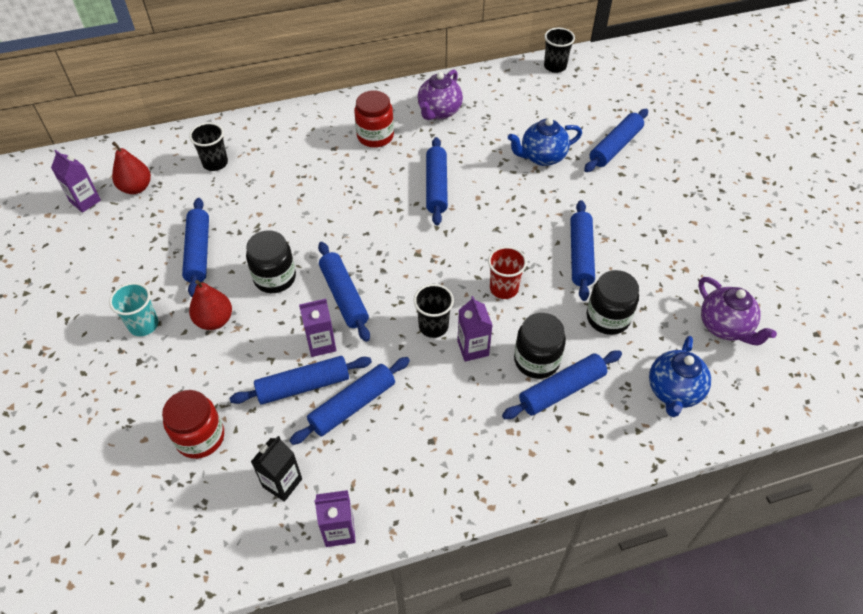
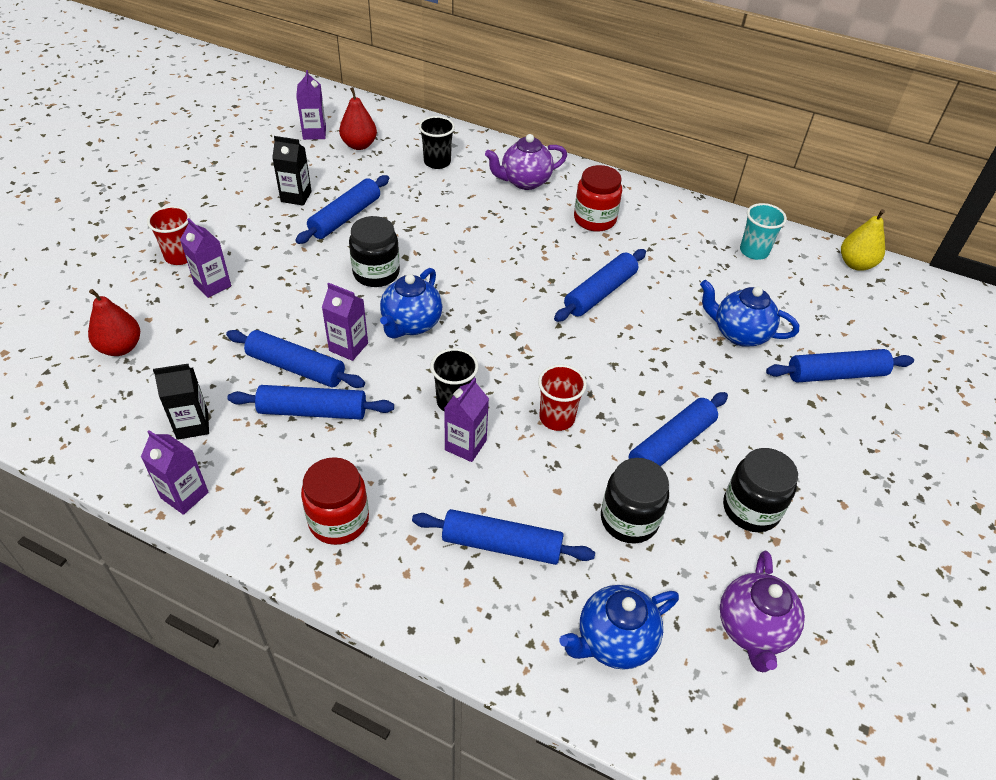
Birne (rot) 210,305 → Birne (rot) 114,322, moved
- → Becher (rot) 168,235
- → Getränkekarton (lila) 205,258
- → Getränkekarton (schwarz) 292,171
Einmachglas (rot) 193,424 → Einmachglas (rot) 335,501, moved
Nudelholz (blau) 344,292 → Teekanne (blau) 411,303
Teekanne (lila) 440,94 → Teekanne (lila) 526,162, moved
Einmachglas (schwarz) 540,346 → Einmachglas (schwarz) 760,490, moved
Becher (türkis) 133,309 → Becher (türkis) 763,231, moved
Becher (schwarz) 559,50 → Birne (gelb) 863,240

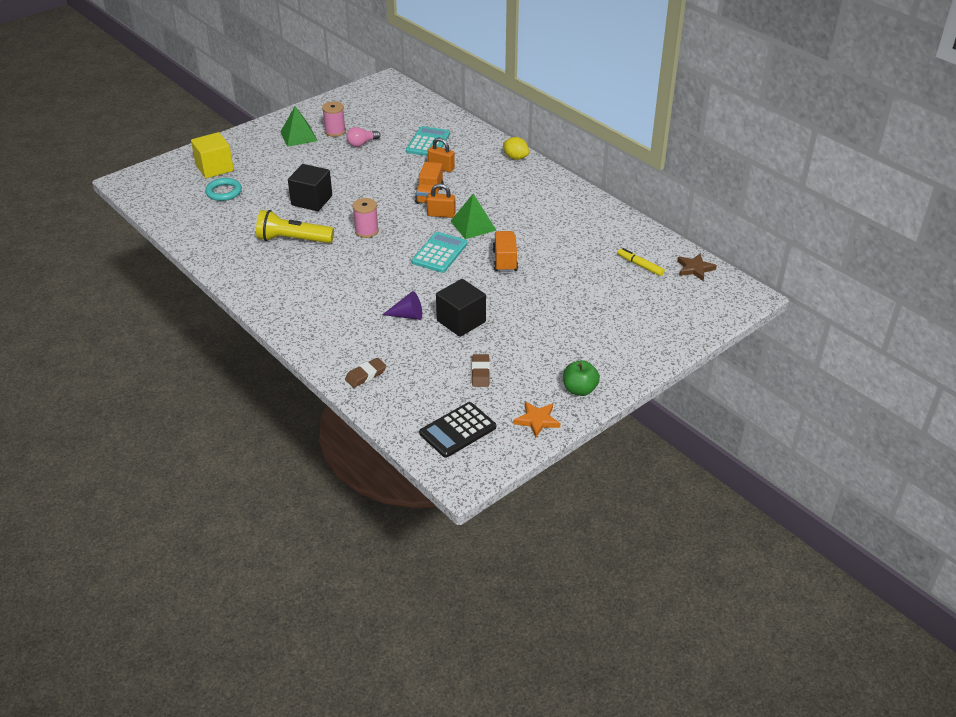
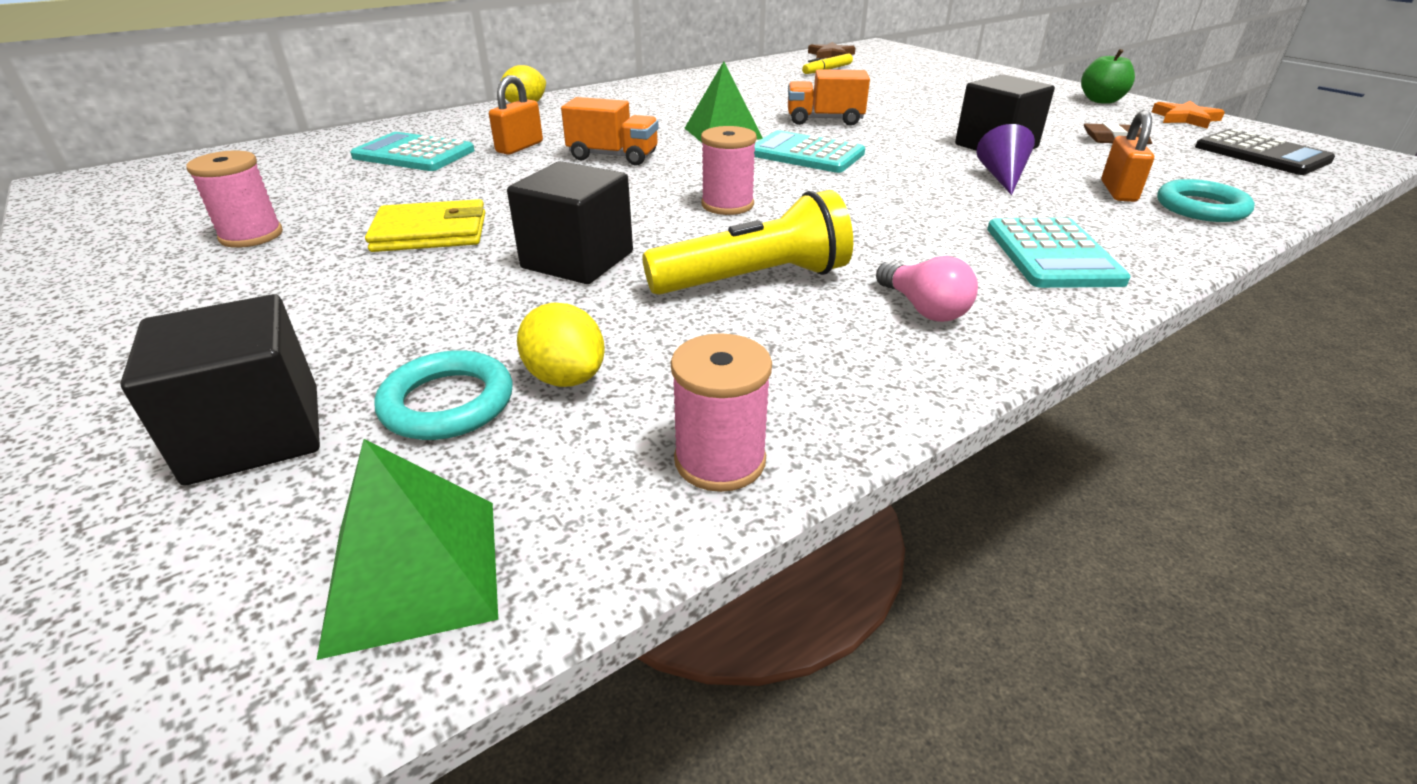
Kubus (gelb) 212,155 → Kubus (schwarz) 220,389
Pyramide (grün) 299,126 → Pyramide (grün) 407,549, moved
- → Geldbörse (gelb) 425,225
- → Zitrone (gelb) 561,345
Taschenlampe (gelb) 295,226 → Taschenlampe (gelb) 747,242, 120 degrees counterclockwise
- → Garnrolle (rosa) 721,412
Glühbirne (rosa) 363,137 → Glühbirne (rosa) 927,289, moved
- → Taschenrechner (türkis) 1059,253
Vorhängeschloss (orange) 441,200 → Vorhängeschloss (orange) 1128,156, moved
Radiergummi (braun) 365,373 → Ring (türkis) 1206,200

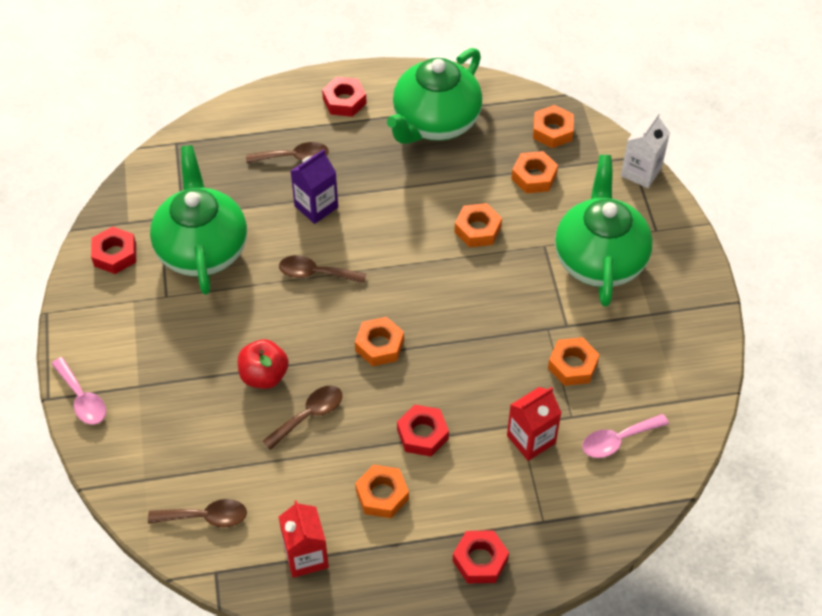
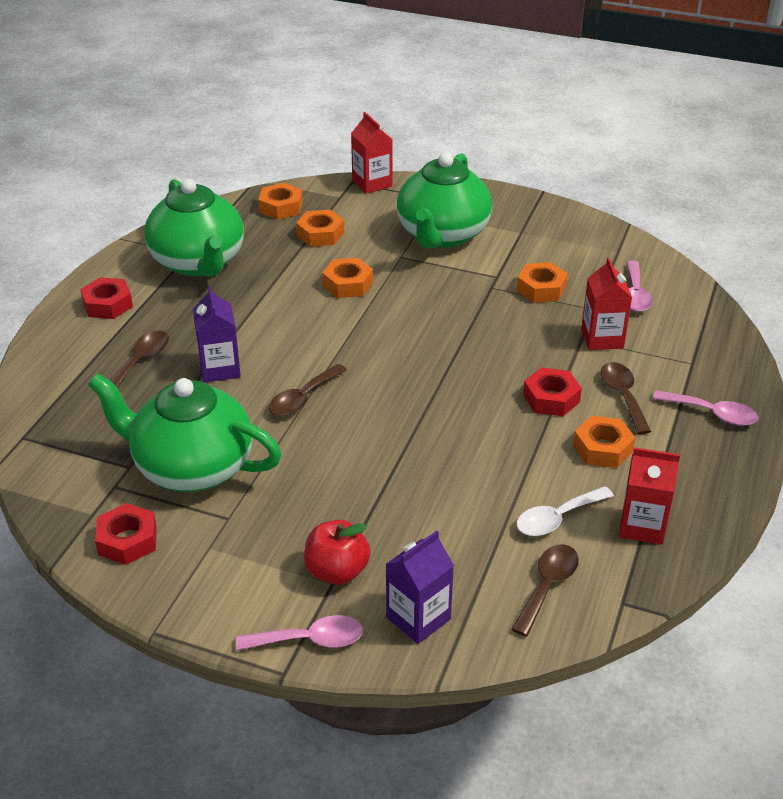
Apfel (rot) 263,364 → Apfel (rot) 337,552, moved
Getränkekarton (weiß) 645,150 → Getränkekarton (rot) 372,153
- → Getränkekarton (lila) 420,587
Teekanne (grün) 604,231 → Teekanne (grün) 444,200, 105 degrees counterclockwise
- → Löffel (weiß) 565,511
Löffel (braun) 302,417 → Löffel (braun) 626,398, moved
Sechskantmutter (rot) 481,556 → Löffel (rosa) 705,408
Sechskantmutter (orange) 379,341 → -

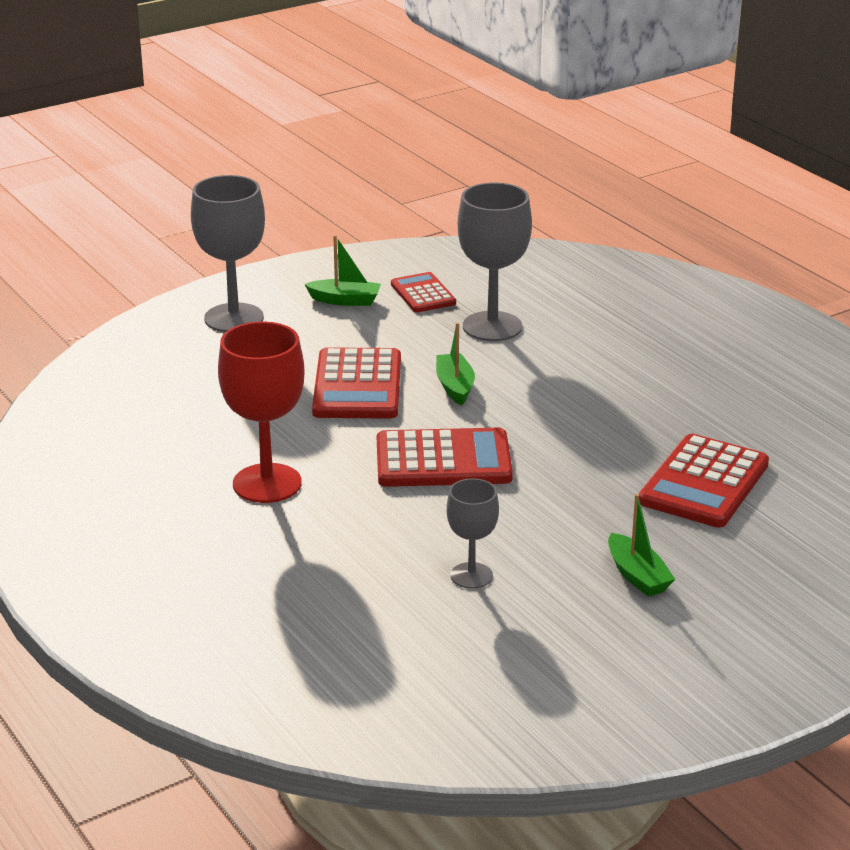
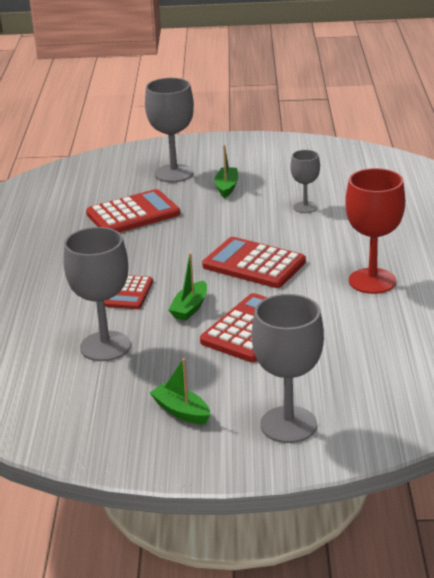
Taschenrechner (rot) 423,292 → Taschenrechner (rot) 128,292, moved
- → Kelch (grau) 169,130

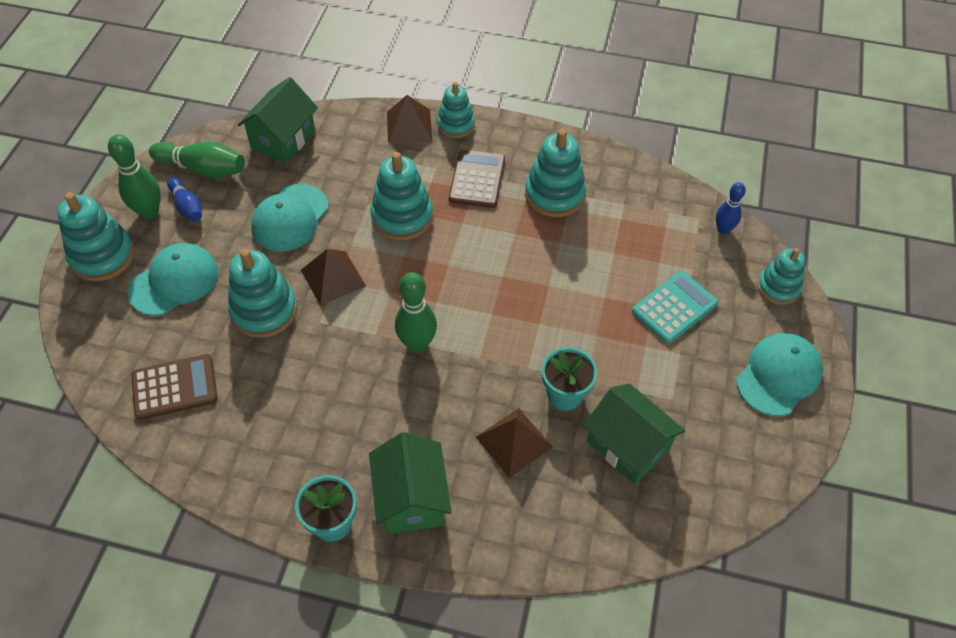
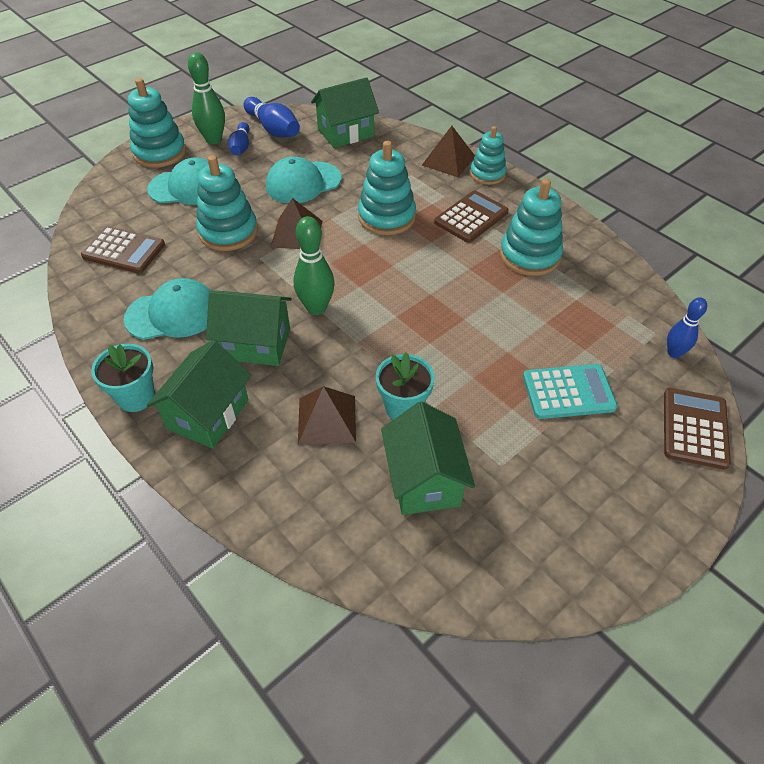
Kappe (türkis) 779,374 → Kappe (türkis) 167,309, moved
- → Haus (grün) 249,328
Bowlingkegel (grün) 197,159 → Bowlingkegel (blau) 272,117
Stapelspielzeug (türkis) 781,276 → Taschenrechner (braun) 697,429

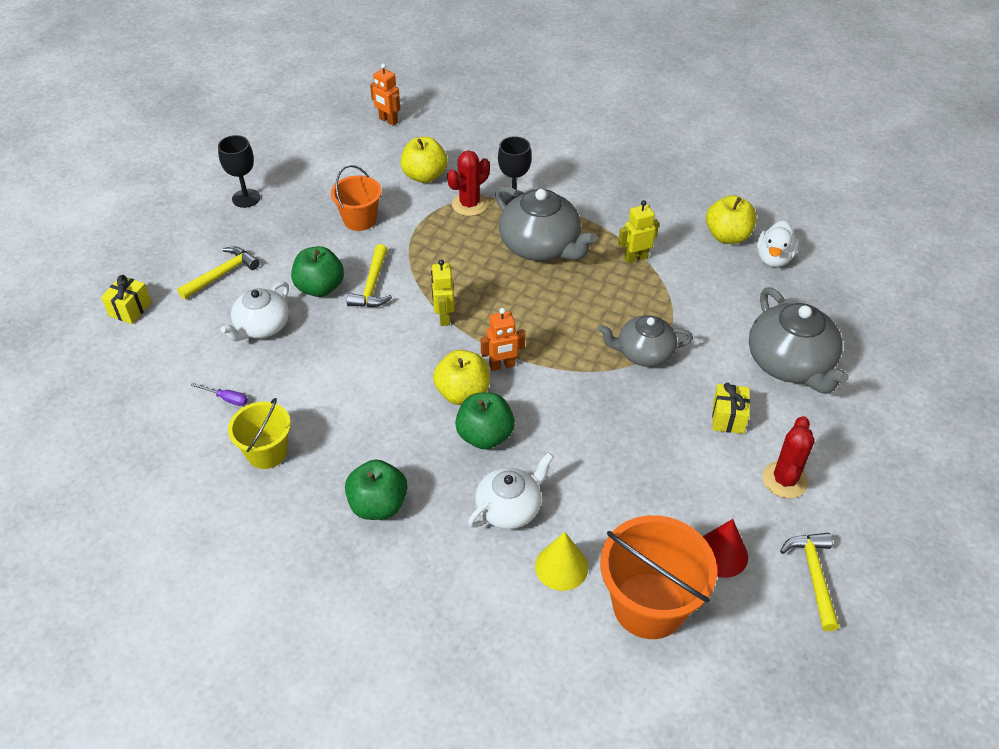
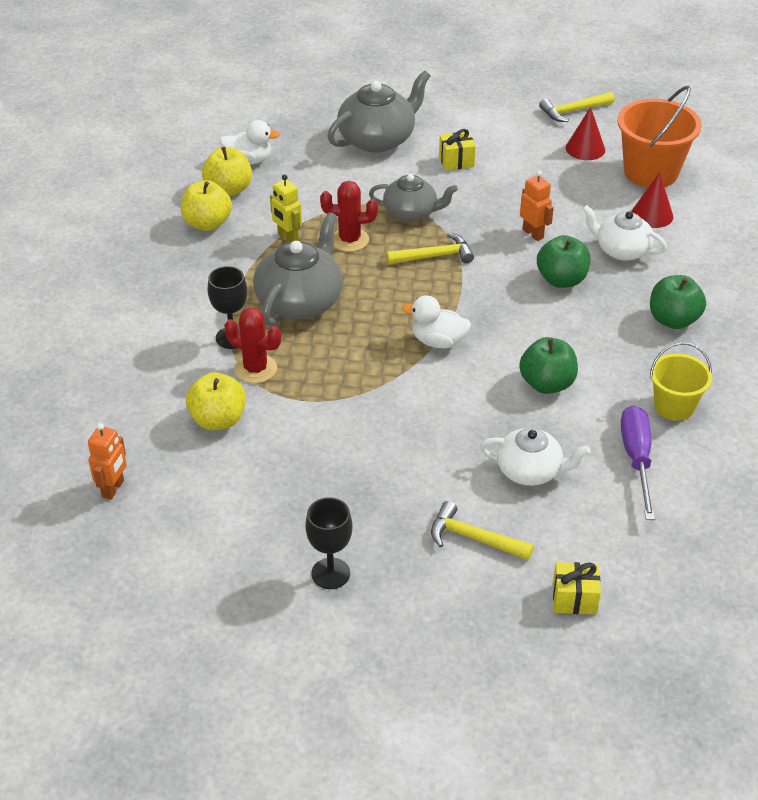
Apfel (gelb) 461,377 → Apfel (gelb) 206,205, moved
Kaktus (rot) 789,457 → Kaktus (rot) 349,216, moved
Teekanne (grau) 645,341 → Teekanne (grau) 413,198, 60 degrees counterclockwise
Hammer (gelb) 369,275 → Hammer (gelb) 430,248, moved
Roboter (gelb) 442,292 → Ente (weiß) 436,322
Apfel (grün) 317,271 → Apfel (grün) 548,365, moved
Roboter (orange) 503,339 → Roboter (orange) 537,205, moved
Schraubenzieher (lila) 219,394 → Schraubenzieher (lila) 638,462, x2.15
Kegel (gelb) 561,561 → Kegel (rot) 652,200
Eimer (orange) 356,198 → -

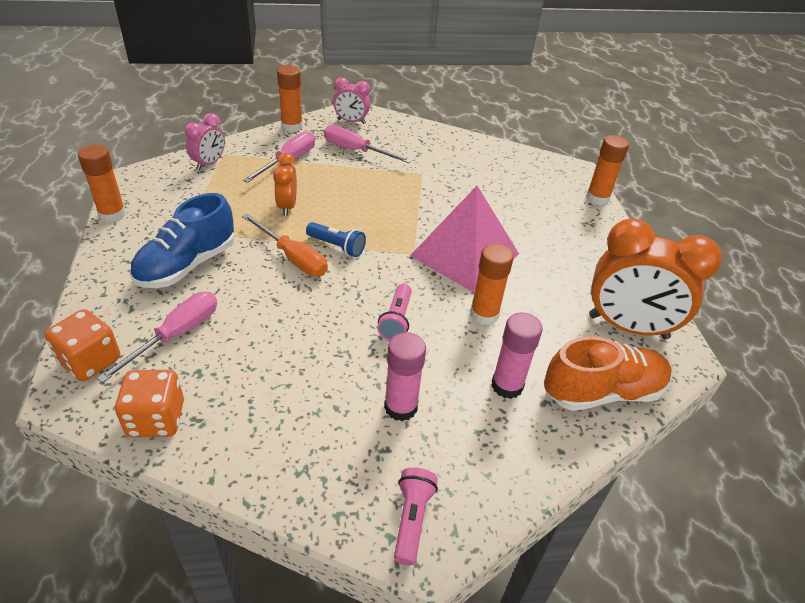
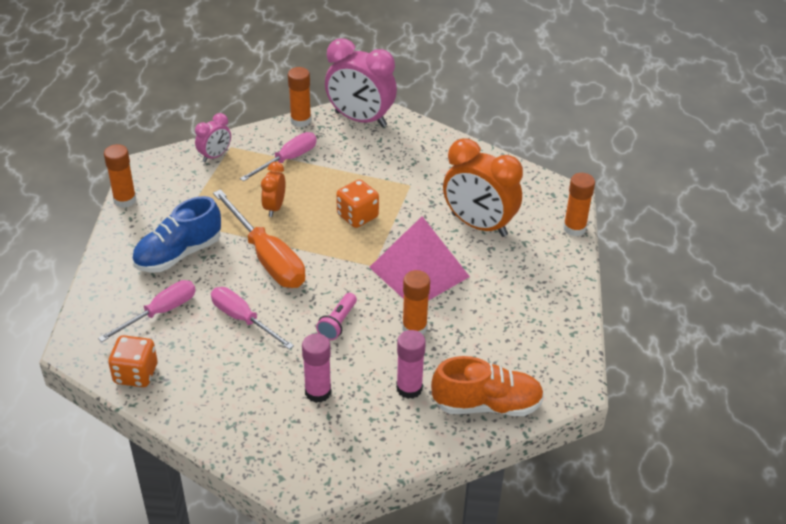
Schraubenzieher (rosa) 368,144 → Schraubenzieher (rosa) 252,318, moved
Schraubenzieher (orange) 285,244 → Schraubenzieher (orange) 259,238, x1.53
Wecker (rosa) 352,100 → Wecker (rosa) 361,82, x1.96
Spielwürfel (orange) 82,345 → Spielwürfel (orange) 357,203, moved
Wecker (orange) 655,279 → Wecker (orange) 483,187, moved
Taschenlampe (blau) 336,239 → -
Taschenlampe (rosa) 416,516 → -

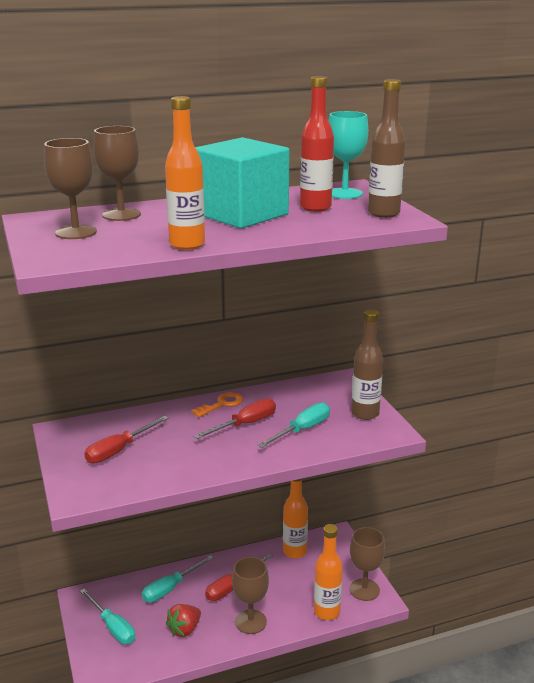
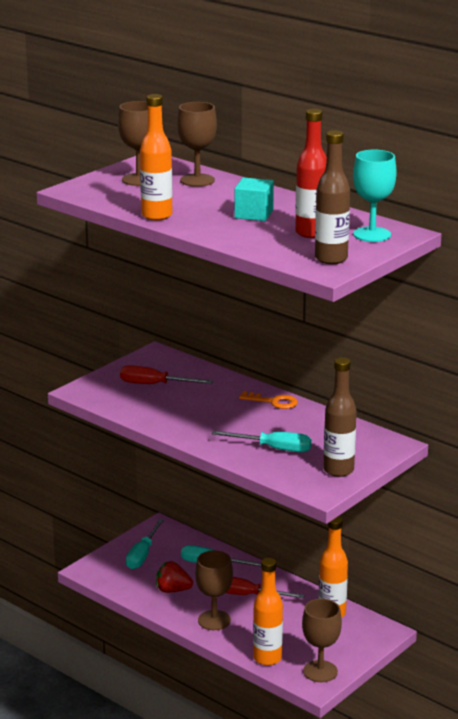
Kubus (türkis) 242,183 → Kubus (türkis) 254,199, x0.51
Schraubenzieher (rot) 235,419 → -

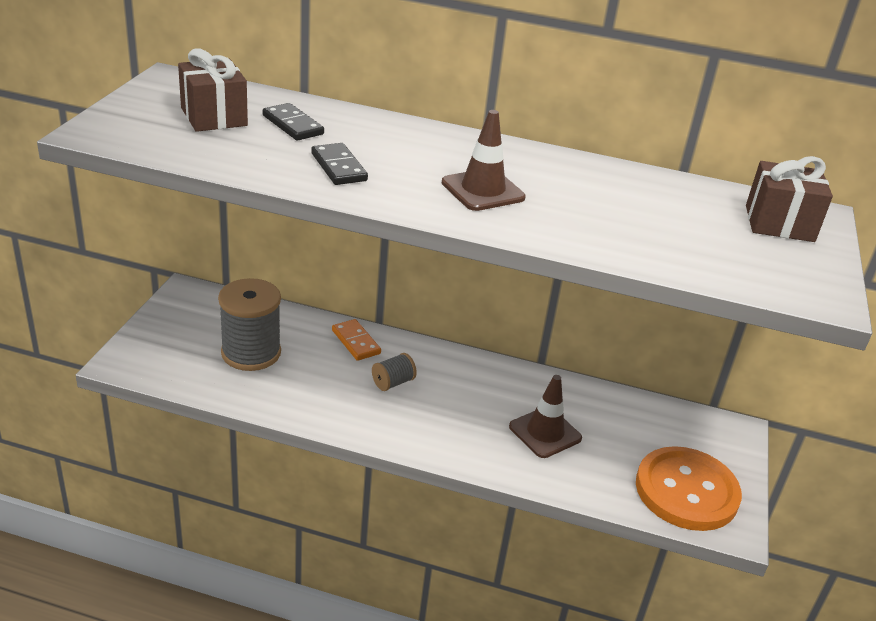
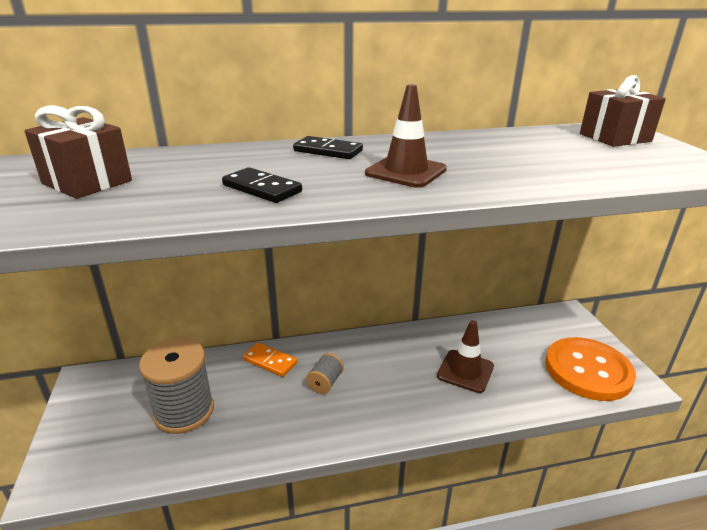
Dominostein (schwarz) 293,122 → Dominostein (schwarz) 328,147, moved

